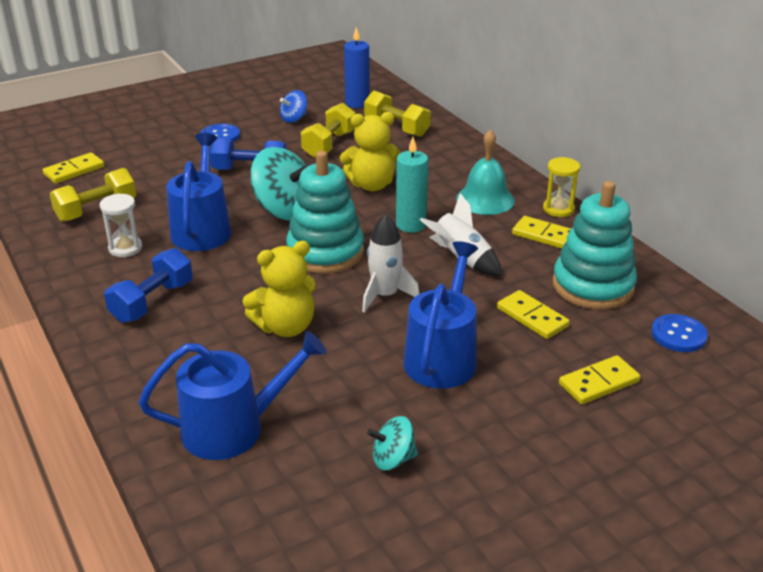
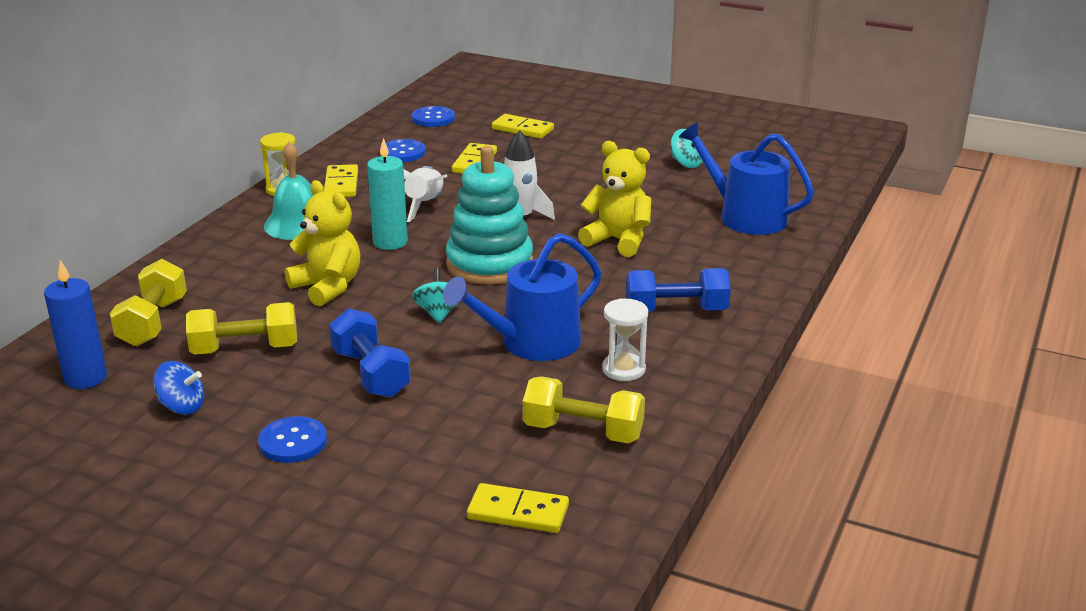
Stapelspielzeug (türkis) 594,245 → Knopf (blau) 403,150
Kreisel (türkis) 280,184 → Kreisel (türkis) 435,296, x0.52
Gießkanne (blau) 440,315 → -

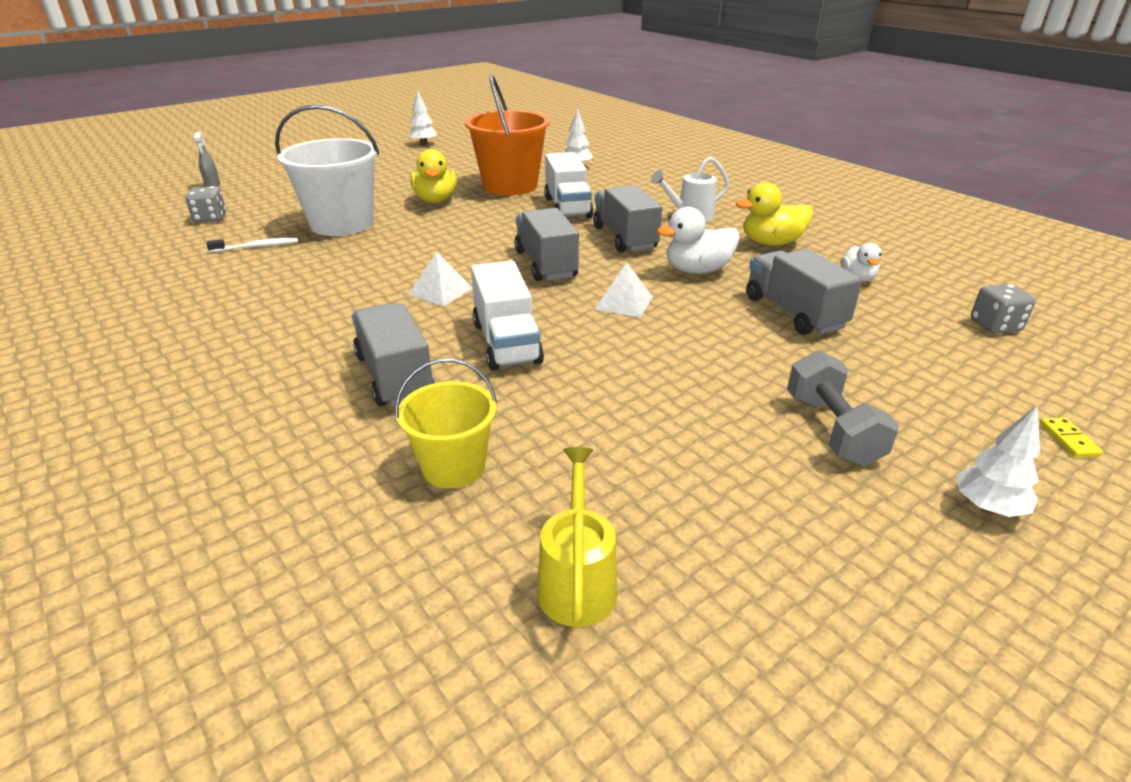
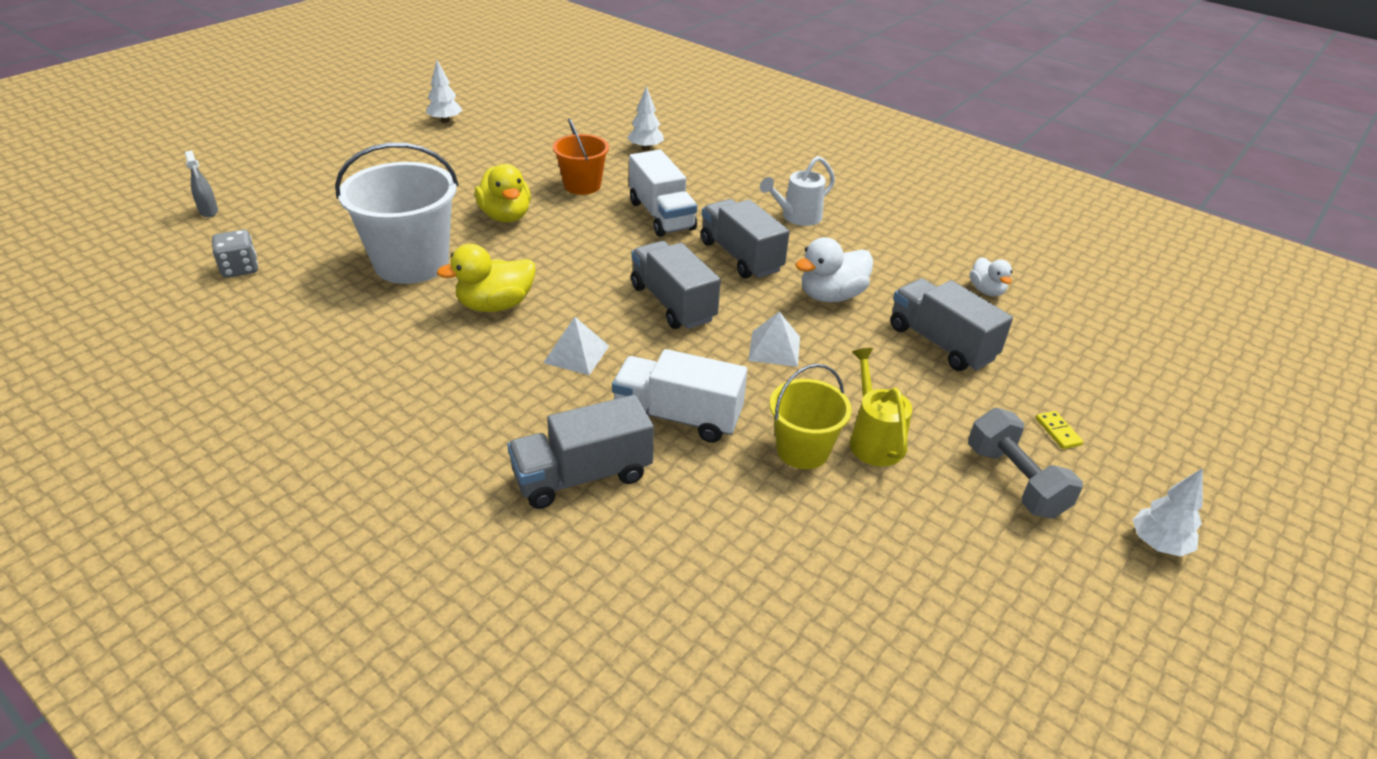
Ente (gelb) 775,214 → Ente (gelb) 486,278, moved
Lastwagen (grau) 393,355 → Lastwagen (grau) 580,452, 75 degrees counterclockwise
Eimer (orange) 507,135 → Eimer (orange) 581,156, x0.58
Lastwagen (weiß) 507,316 → Lastwagen (weiß) 679,396, 135 degrees clockwise
Eimer (gelb) 446,423 → Eimer (gelb) 811,416, moved
Gießkanne (gelb) 577,537 → Gießkanne (gelb) 881,407, moved
Dominostein (gelb) 1071,437 → Dominostein (gelb) 1059,430, moved
Zahnbürste (weiß) 252,245 → -
Spielwürfel (grau) 1003,309 → -

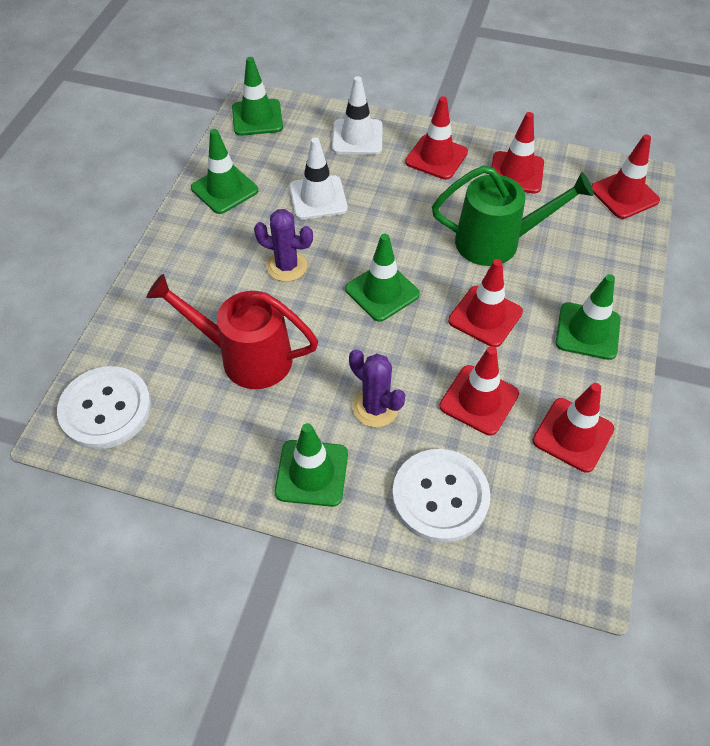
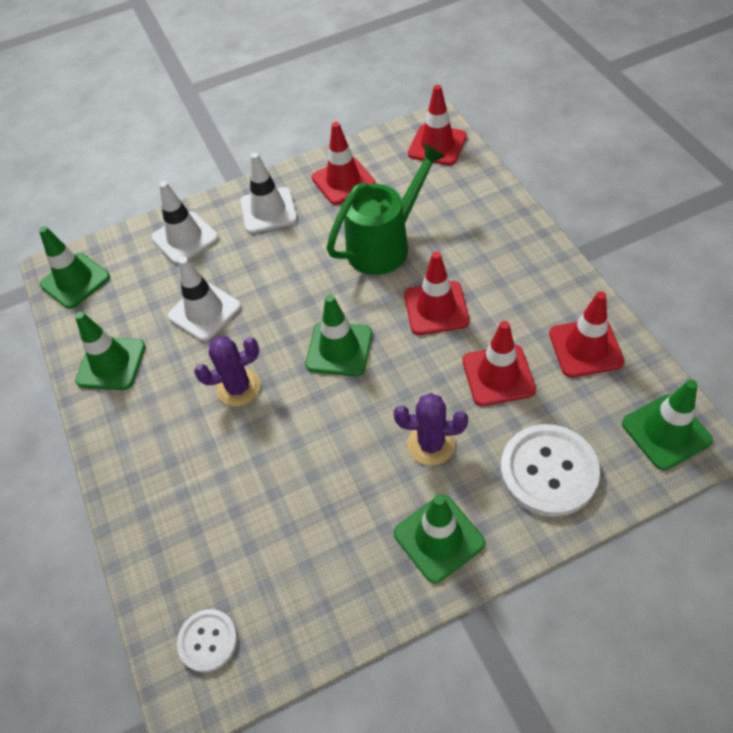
Knopf (weiß) 104,407 → Knopf (weiß) 207,640, x0.57
Leitkegel (rot) 436,138 → Leitkegel (weiß) 268,193
Leitkegel (grün) 588,317 → Leitkegel (grün) 667,424, moved
Gießkanne (rot) 232,331 → -

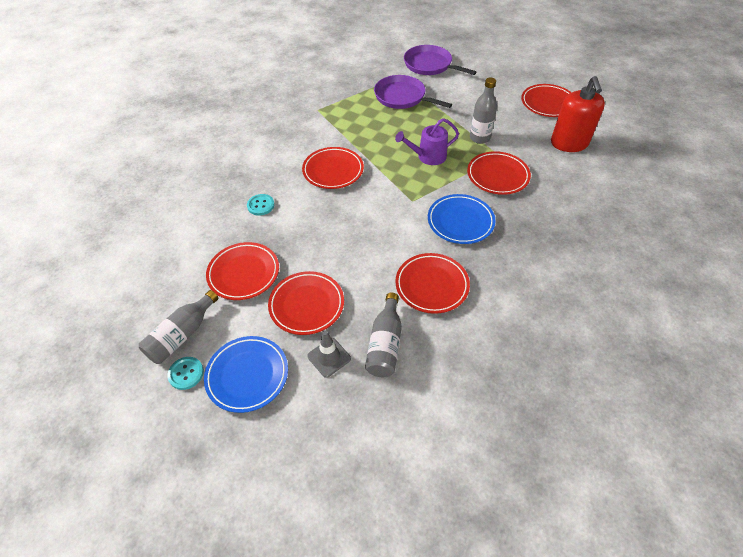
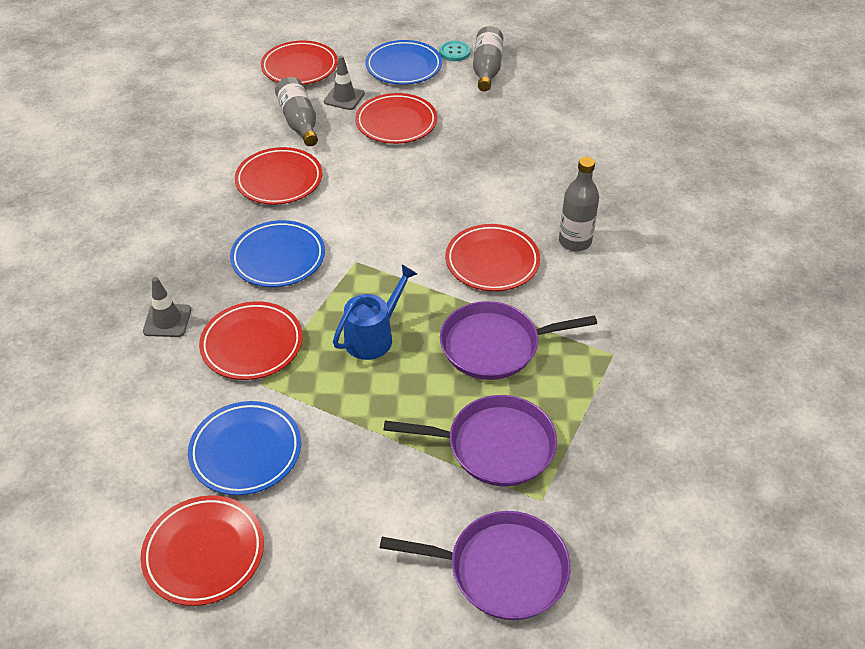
- → Leitkegel (grau) 167,307
- → Teller (blau) 244,448
Teller (rot) 242,271 → Teller (rot) 299,63, moved
Gießkanne (lila) 427,141 → Gießkanne (blau) 375,312
- → Pfanne (lila) 518,340
Flasche (grau) 483,110 → Flasche (grau) 579,204, moved
Knopf (türkis) 261,205 → -
Seifenspender (rot) 578,114 → -

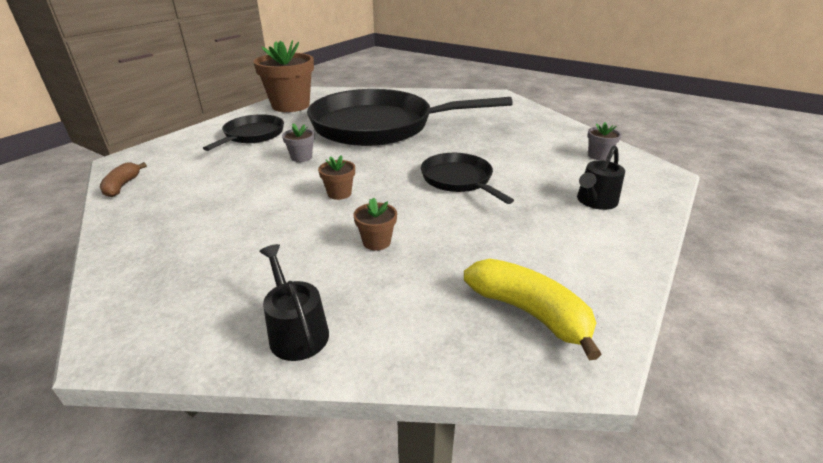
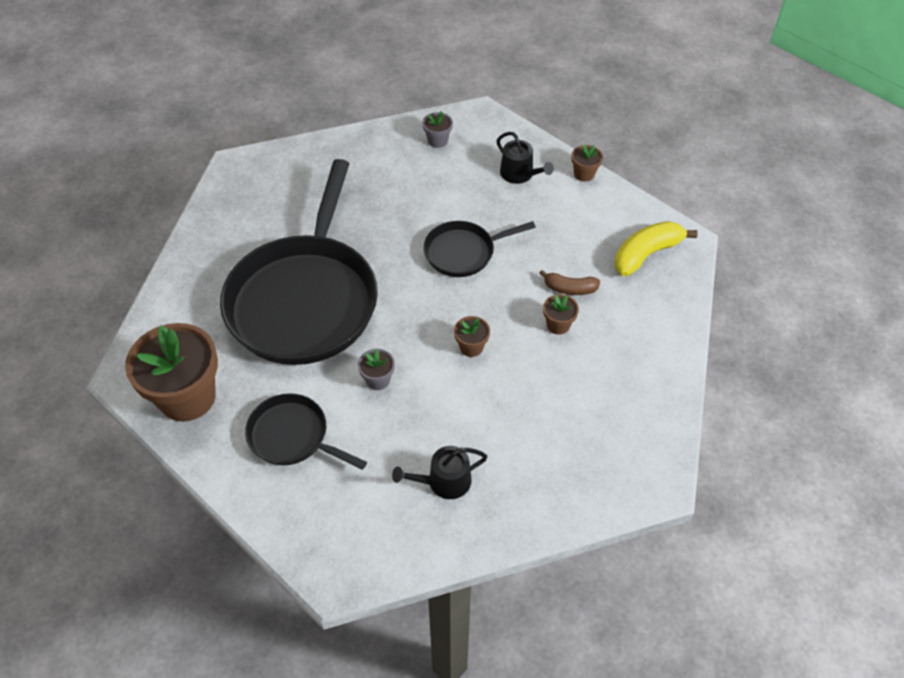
Gießkanne (schwarz) 294,302 → Gießkanne (schwarz) 439,472, moved
Banane (braun) 123,179 → Banane (braun) 569,282, moved
- → Blumentopf (braun) 587,163

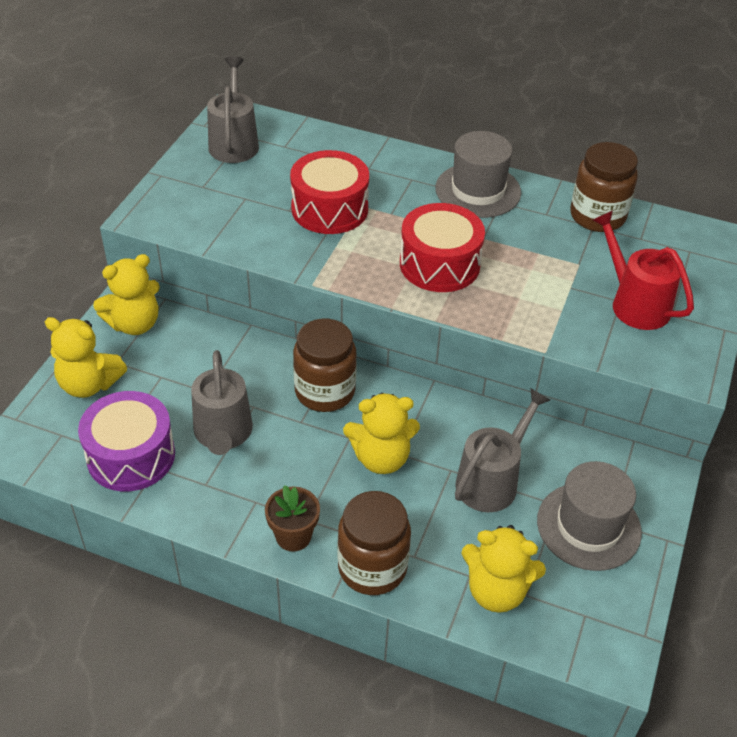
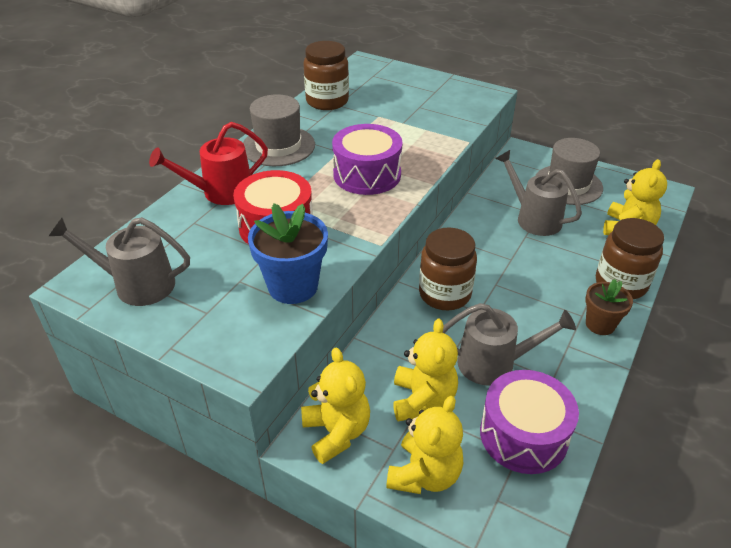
Gießkanne (rot) 643,270 → Gießkanne (rot) 208,163, moved
- → Blumentopf (blau) 288,253
Trommel (rot) 442,247 → Trommel (lila) 367,159
Teddybär (gelb) 381,433 → Teddybär (gelb) 425,370, moved

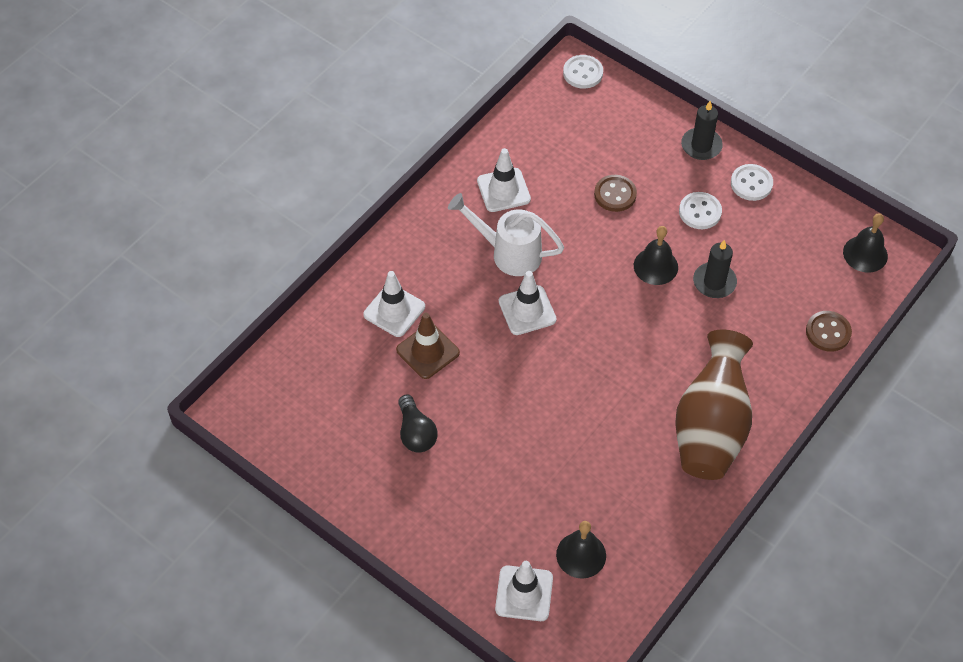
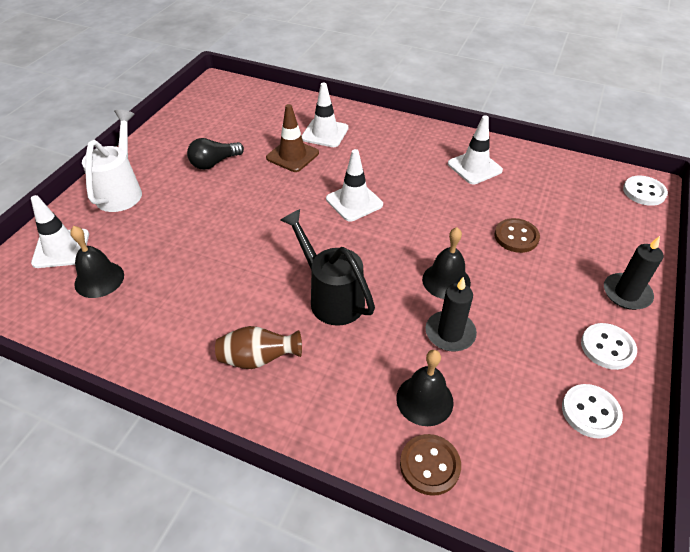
Gießkanne (weiß) 506,234 → Gießkanne (weiß) 112,161, moved
Vase (braun) 714,405 → Vase (braun) 258,347, x0.50
- → Gießkanne (schwarz) 328,267
Glocke (schwarz) 865,243 → Glocke (schwarz) 424,388, moved
Knopf (weiß) 700,210 → Knopf (weiß) 592,411, moved

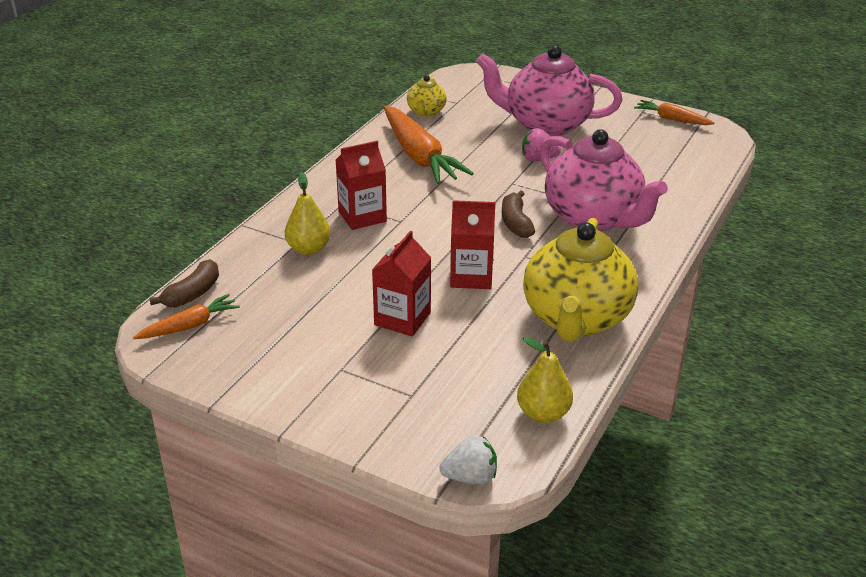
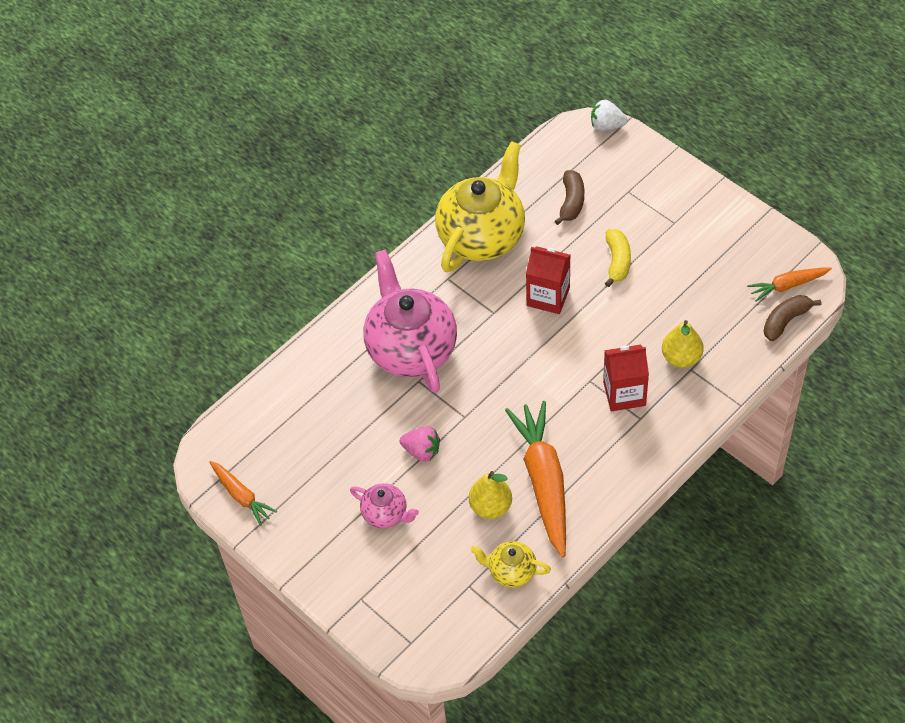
Teekanne (rosa) 549,90 → Teekanne (rosa) 384,505, x0.47
Birne (gelb) 545,380 → Birne (gelb) 490,495, moved
Teekanne (gelb) 427,96 → Teekanne (gelb) 511,564, 105 degrees counterclockwise
Banane (braun) 518,214 → Banane (braun) 569,197, moved
Getränkekarton (rot) 401,284 → Banane (gelb) 618,258

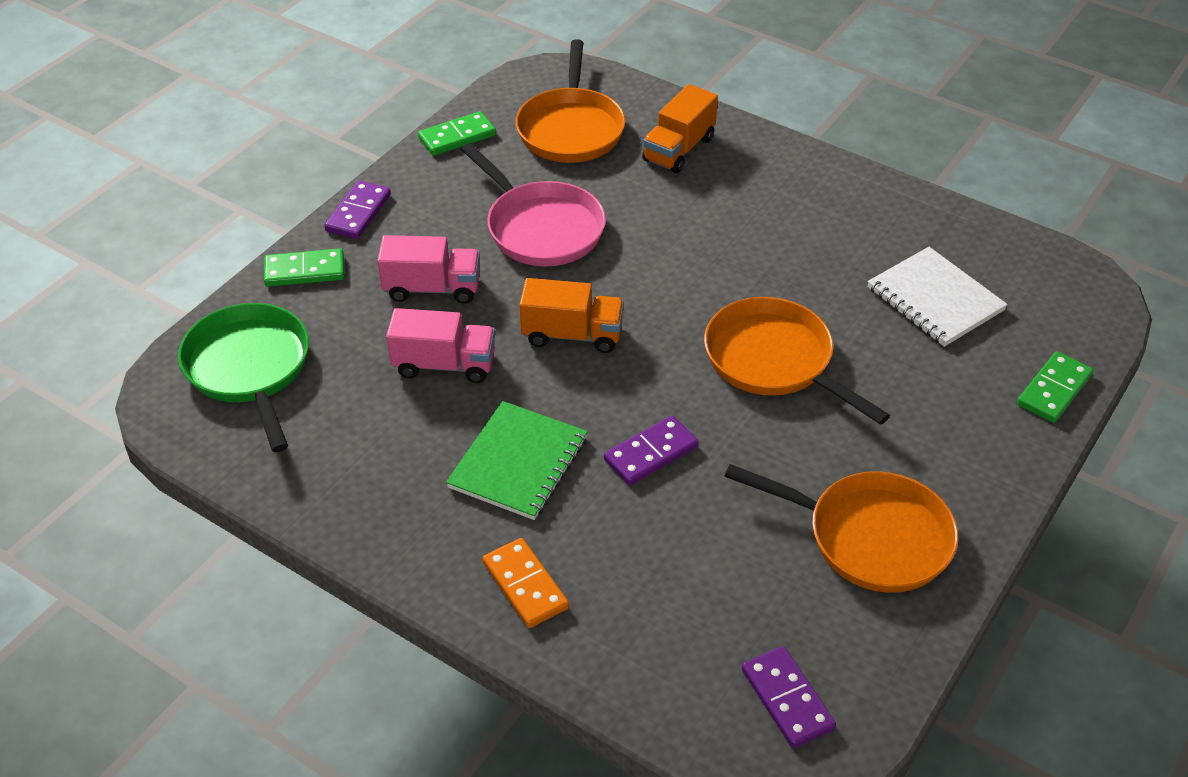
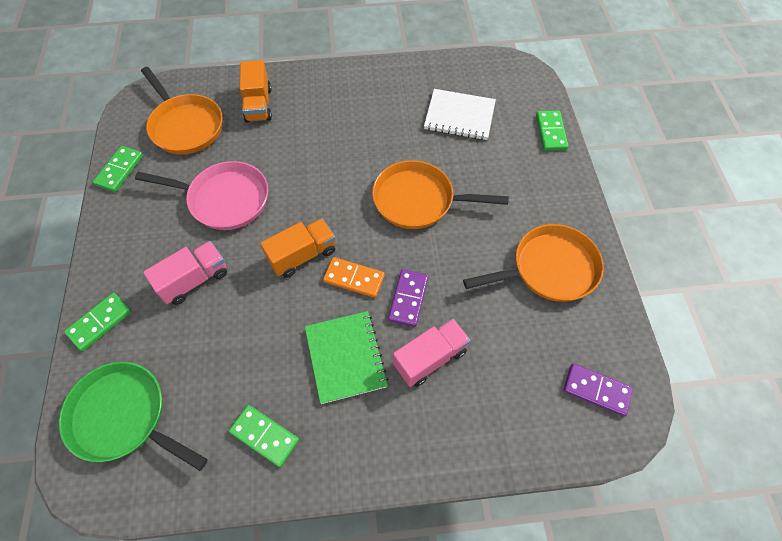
- → Dominostein (grün) 264,436
Dominostein (orange) 526,583 → Dominostein (orange) 354,277, moved
Lastwagen (rosa) 440,345 → Lastwagen (rosa) 432,353, moved
Dominostein (lila) 357,209 → -

